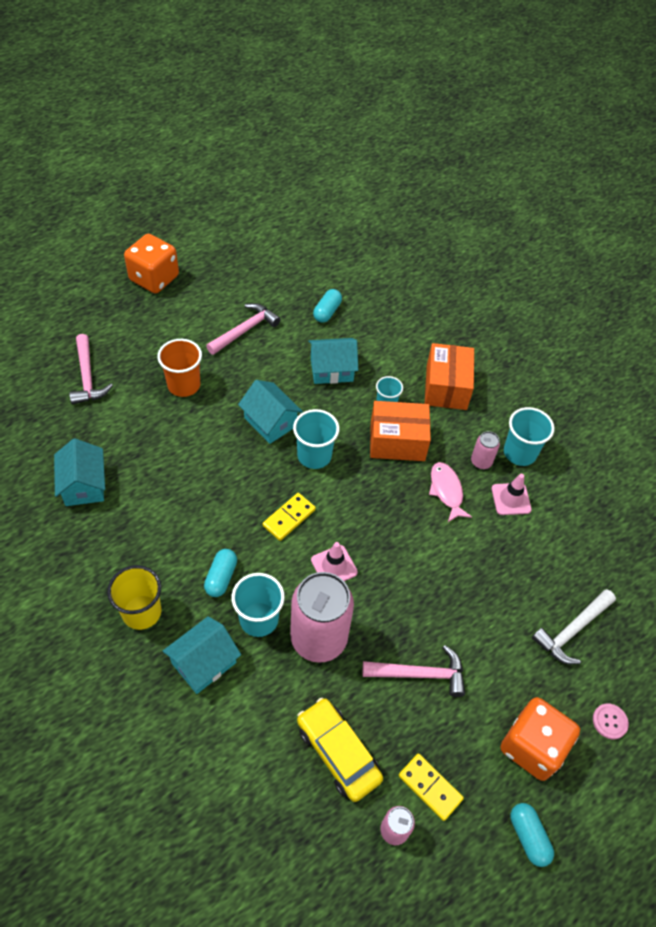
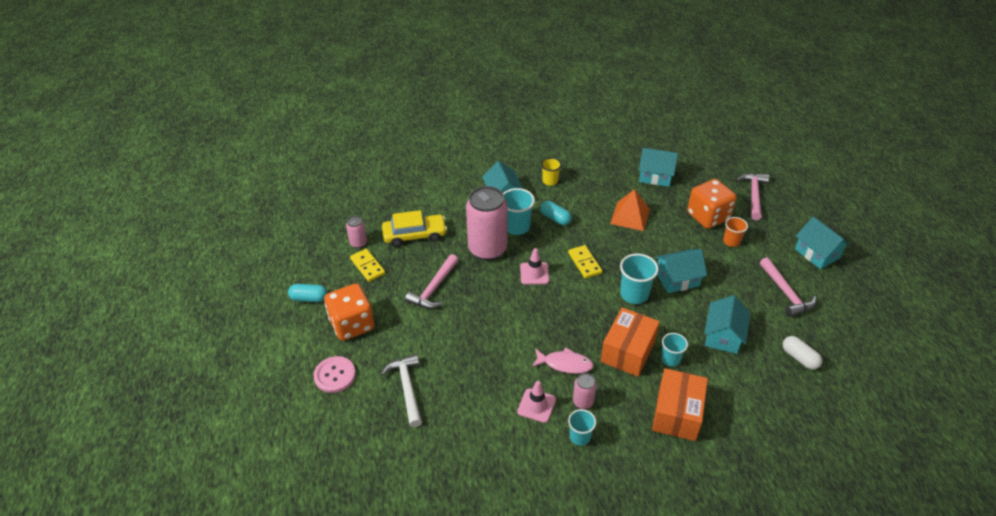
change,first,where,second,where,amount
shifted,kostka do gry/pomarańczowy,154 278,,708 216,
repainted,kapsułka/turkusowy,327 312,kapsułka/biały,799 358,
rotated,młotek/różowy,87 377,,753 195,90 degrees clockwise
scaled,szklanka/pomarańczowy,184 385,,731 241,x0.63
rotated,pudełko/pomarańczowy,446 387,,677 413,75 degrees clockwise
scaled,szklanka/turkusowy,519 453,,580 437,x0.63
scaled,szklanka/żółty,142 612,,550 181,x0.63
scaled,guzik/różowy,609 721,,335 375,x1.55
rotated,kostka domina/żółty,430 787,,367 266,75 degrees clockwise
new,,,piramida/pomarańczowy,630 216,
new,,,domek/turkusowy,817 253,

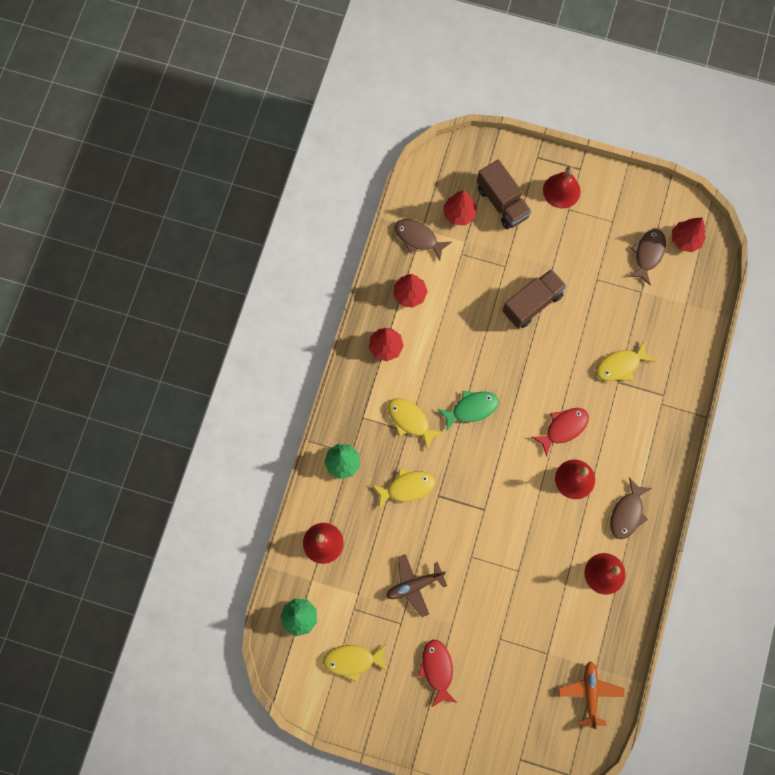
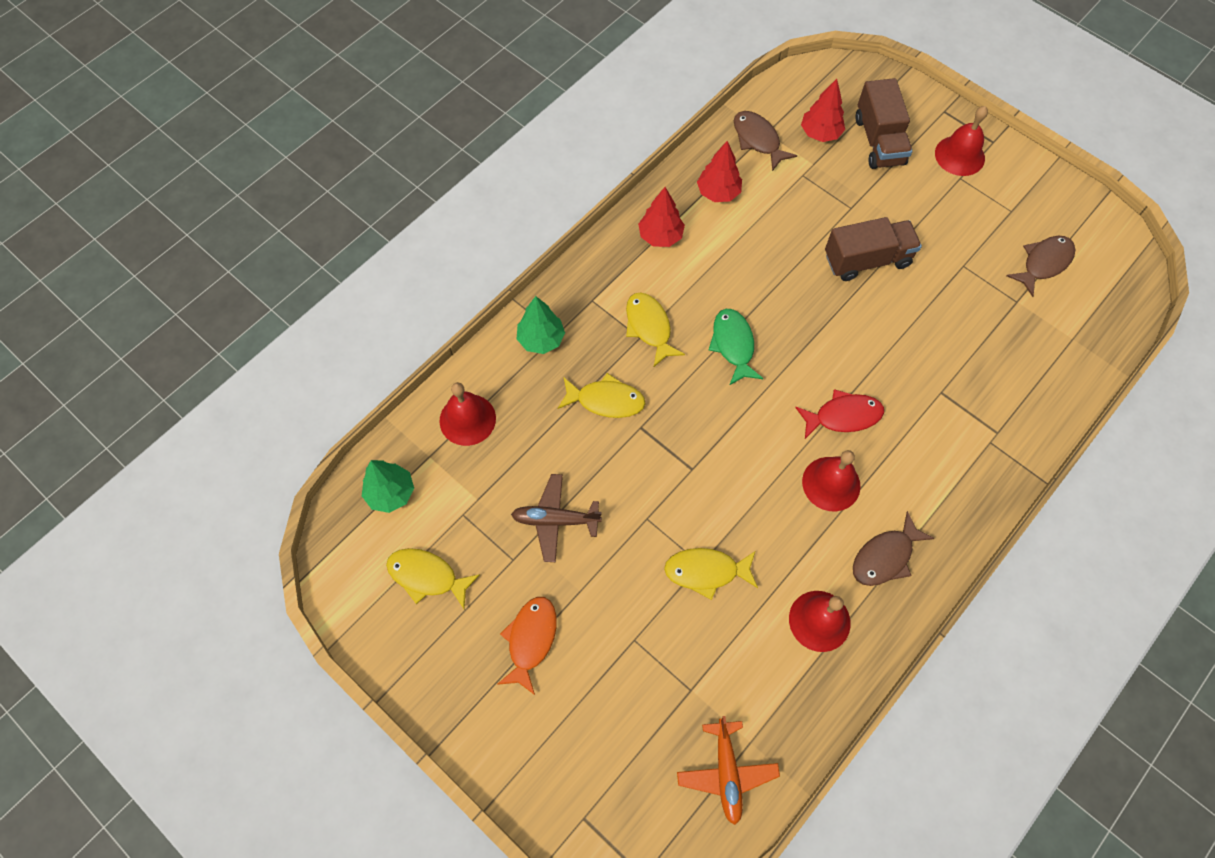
change,first,where,second,where,amount
gone,drzewko/czerwony,685 240,,,
shifted,ryba/żółty,620 365,,706 571,
rotated,ryba/zielony,471 408,,733 345,105 degrees counterclockwise
repainted,ryba/czerwony,437 669,ryba/pomarańczowy,530 640,
rotated,samolot/pomarańczowy,590 693,,726 773,150 degrees clockwise

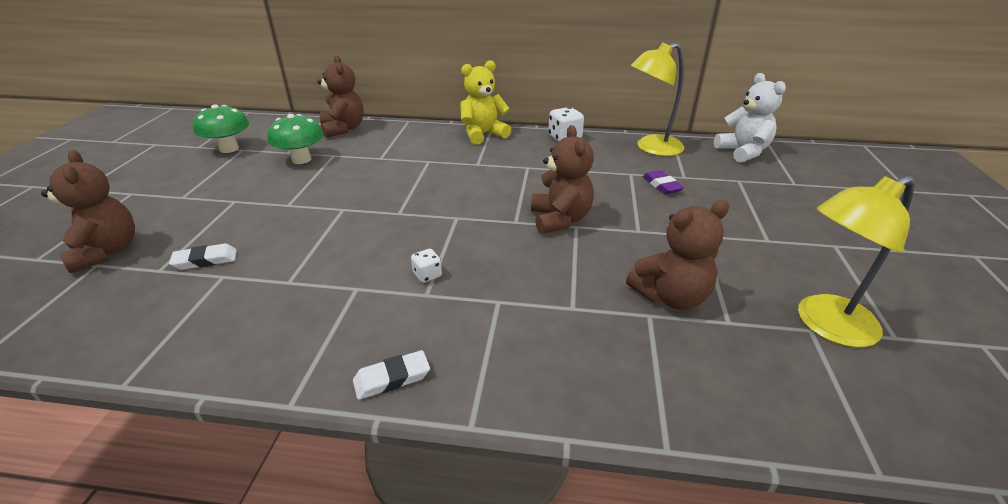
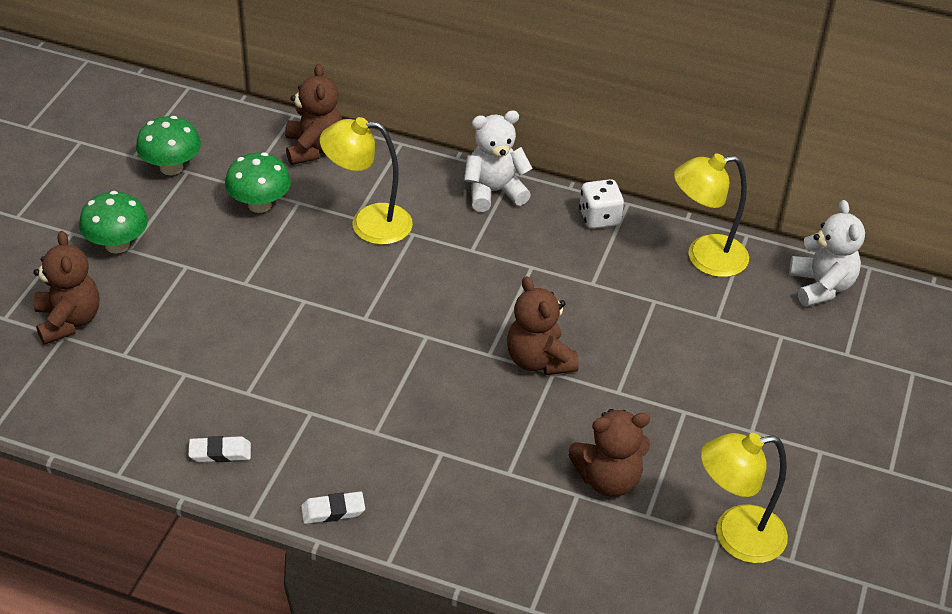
change,first,where,second,where,amount
repainted,miś/żółty,483 134,miś/biały,494 192,
rotated,miś/brązowy,560 219,,539 360,150 degrees clockwise
gone,gumka do mazania/fioletowy,662 185,,,
shifted,gumka do mazania/biały,205 260,,220 452,
gone,kostka do gry/biały,427 275,,,
new,,,lampka/żółty,368 224,
new,,,grzyb/zielony,117 245,

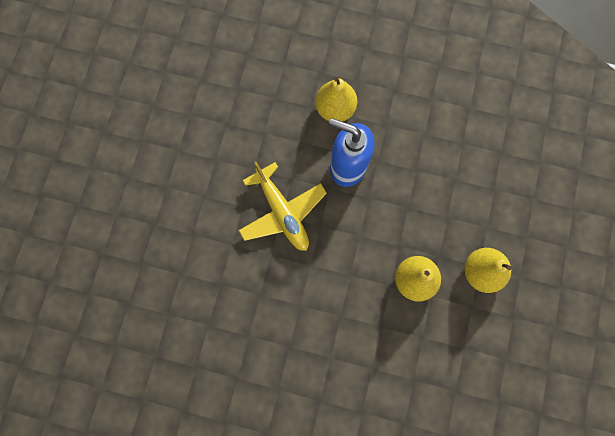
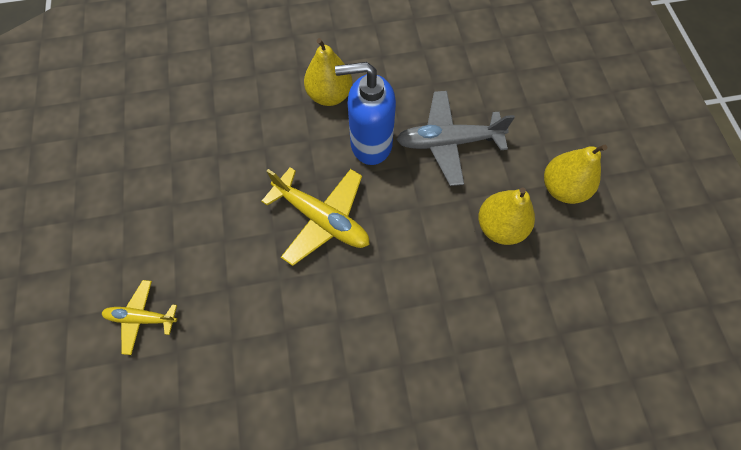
change,first,where,second,where,amount
new,,,samolot/szary,448 142,
new,,,samolot/żółty,142 318,

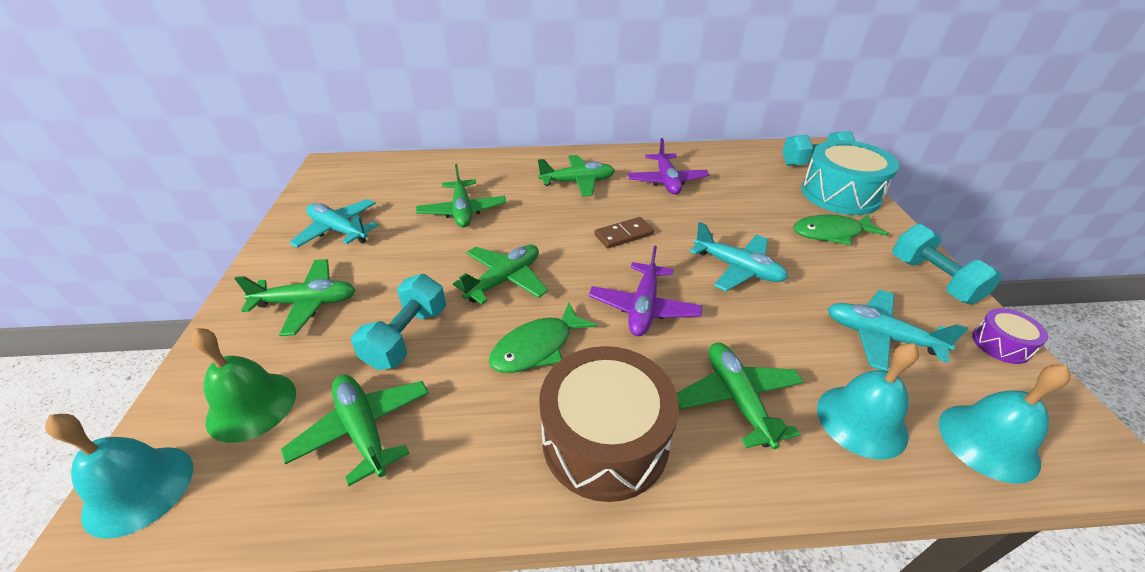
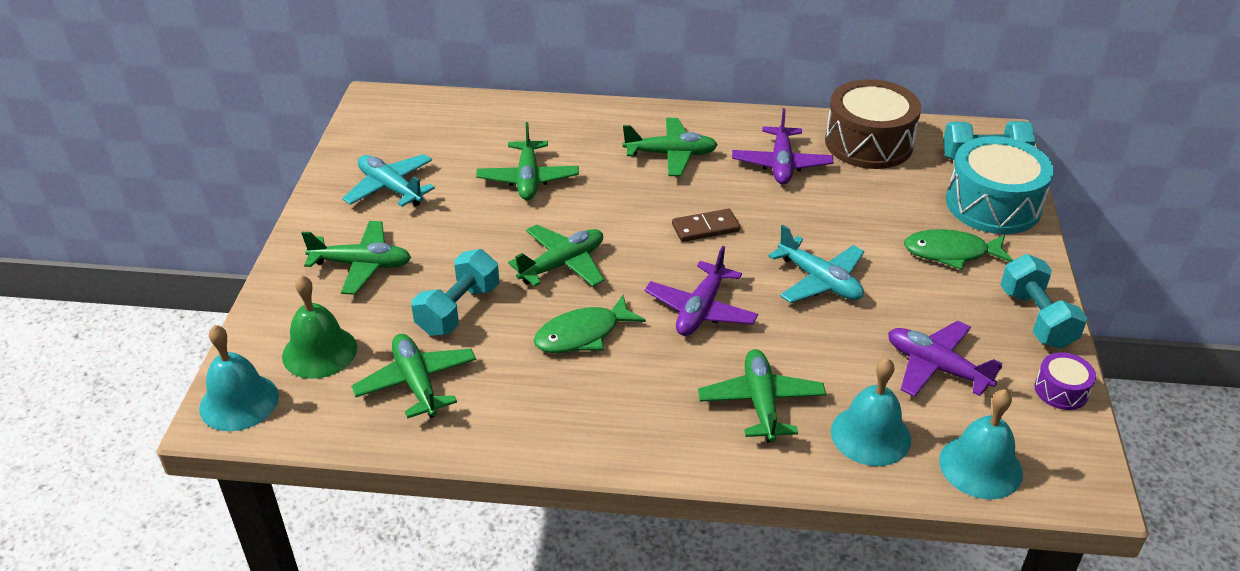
change,first,where,second,where,amount
repainted,samolot/turkusowy,880 336,samolot/fioletowy,936 367,
shifted,bęben/brązowy,605 439,,868 143,

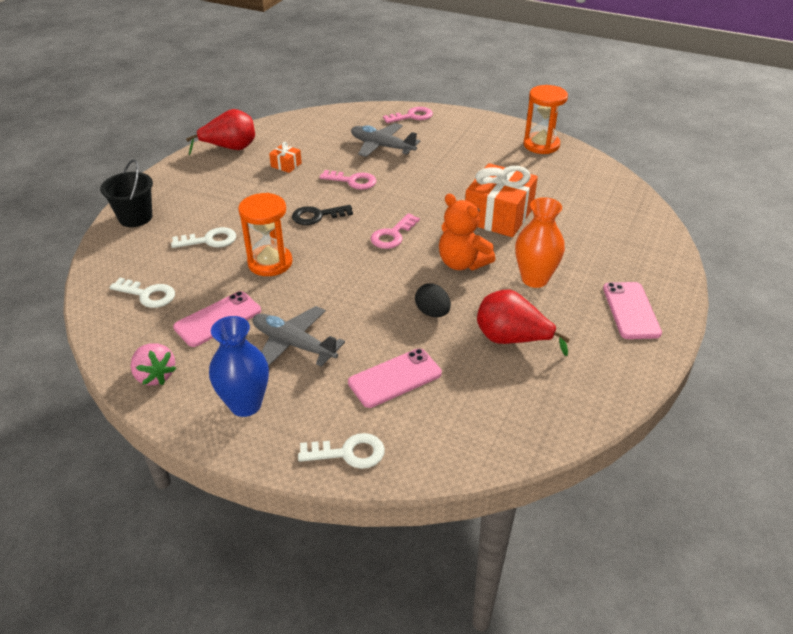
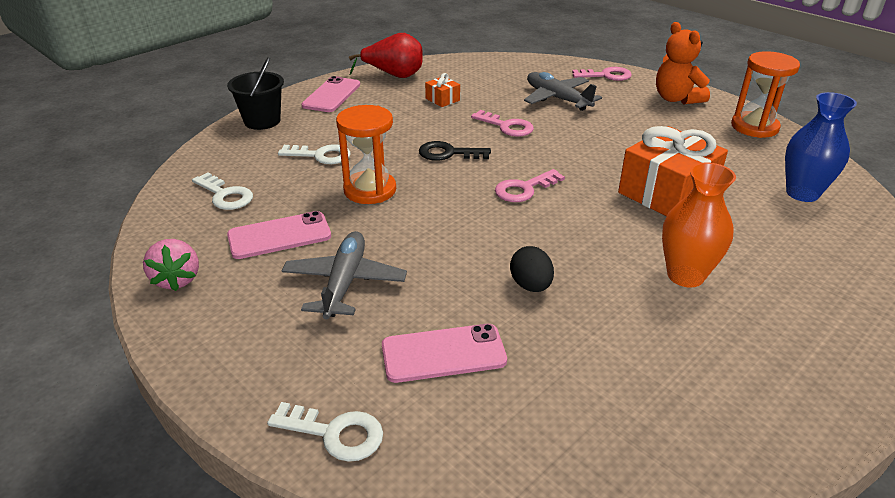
change,first,where,second,where,amount
shifted,miś/pomarańczowy,462 263,,676 99,
shifted,telefon/różowy,631 310,,332 95,
gone,gruszka/czerwony,511 339,,,
rotated,samolot/szary,293 344,,344 283,45 degrees clockwise
shifted,wazon/niebieski,245 404,,802 193,

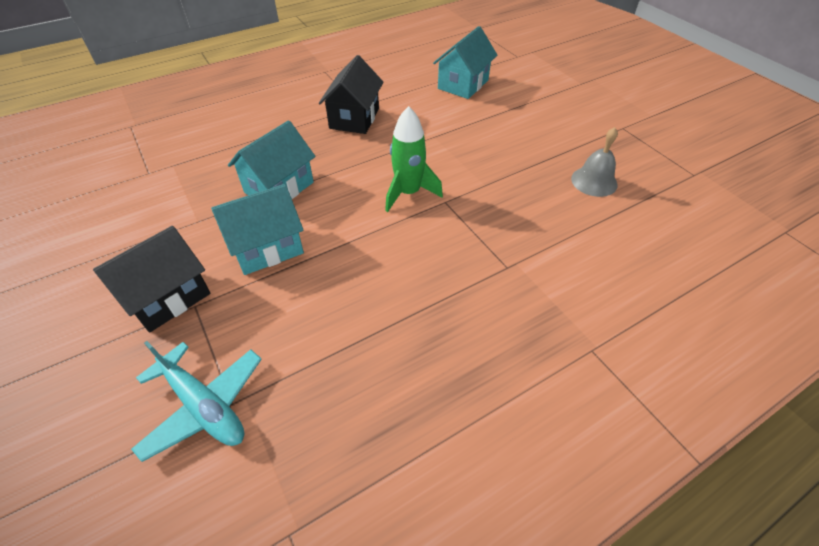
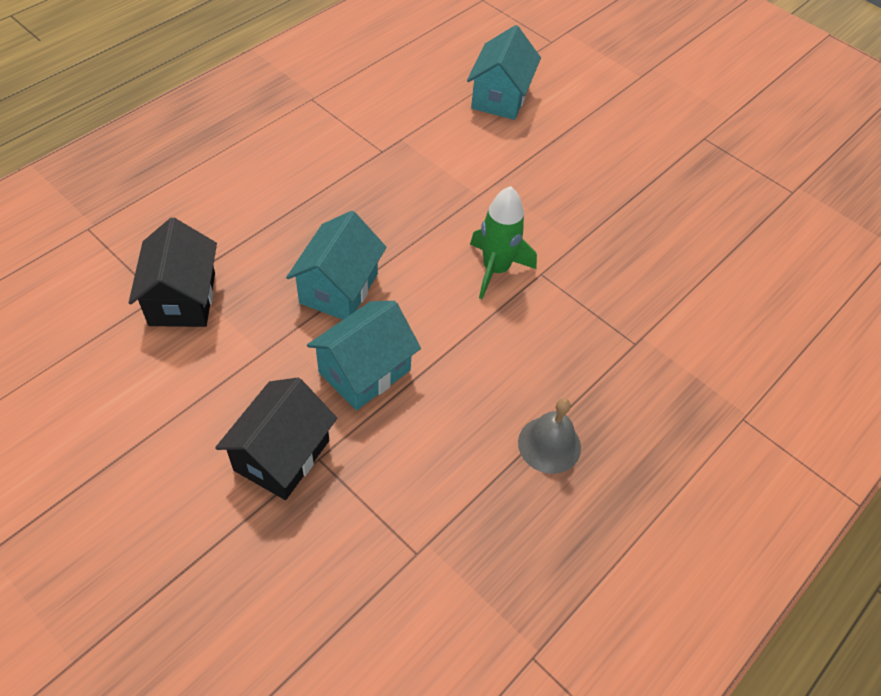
change,first,where,second,where,amount
shifted,domek/czarny,354 118,,182 299,
shifted,dzwonek/szary,594 181,,549 444,
gone,samolot/turkusowy,203 406,,,

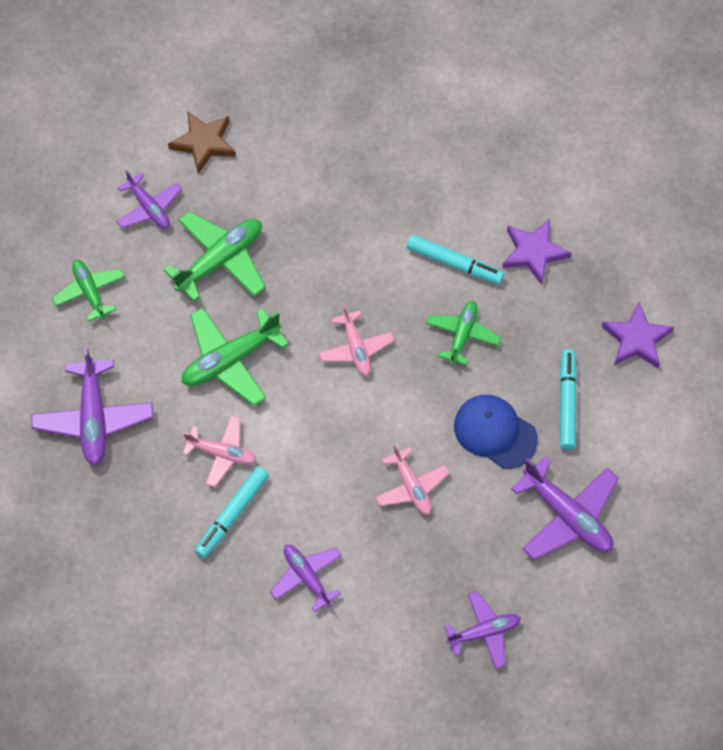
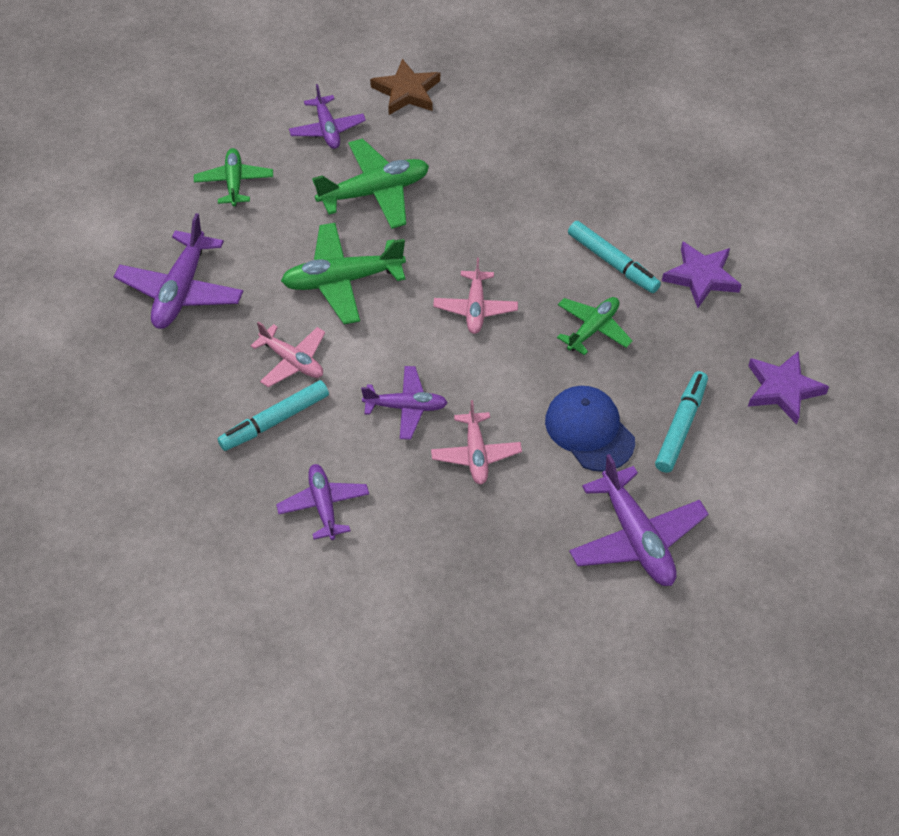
change,first,where,second,where,amount
shifted,samolot/fioletowy,484 632,,406 407,

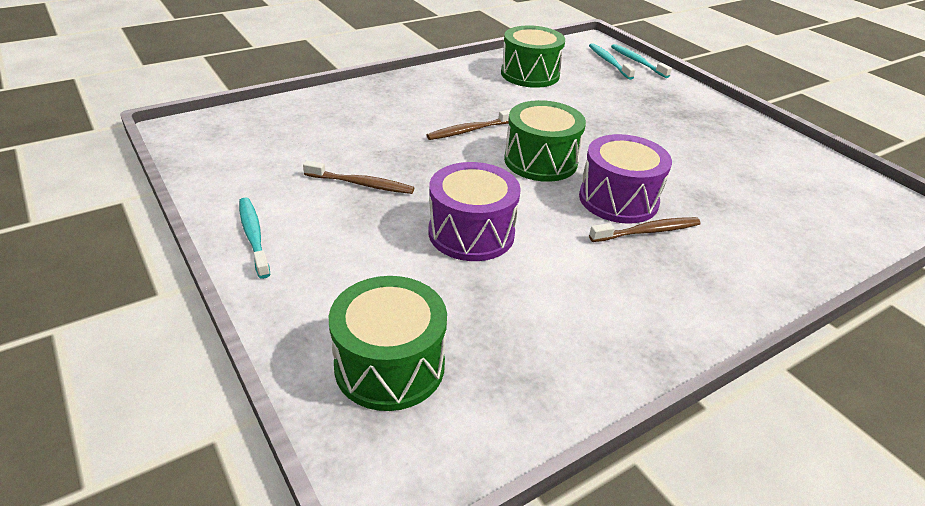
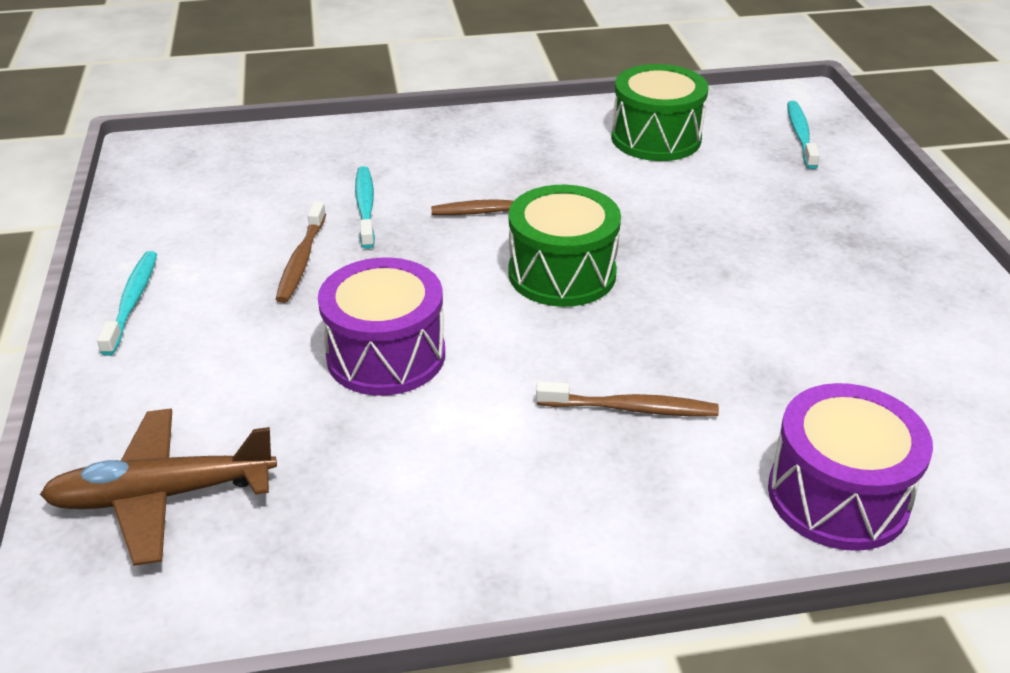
change,first,where,second,where,amount
shifted,szczoteczka do zębów/turkusowy,637 62,,365 207,
shifted,bęben/fioletowy,618 199,,837 496,
rotated,szczoteczka do zębów/brązowy,361 184,,301 260,60 degrees clockwise
swapped,bęben/zielony,389 365,samolot/brązowy,163 495,

